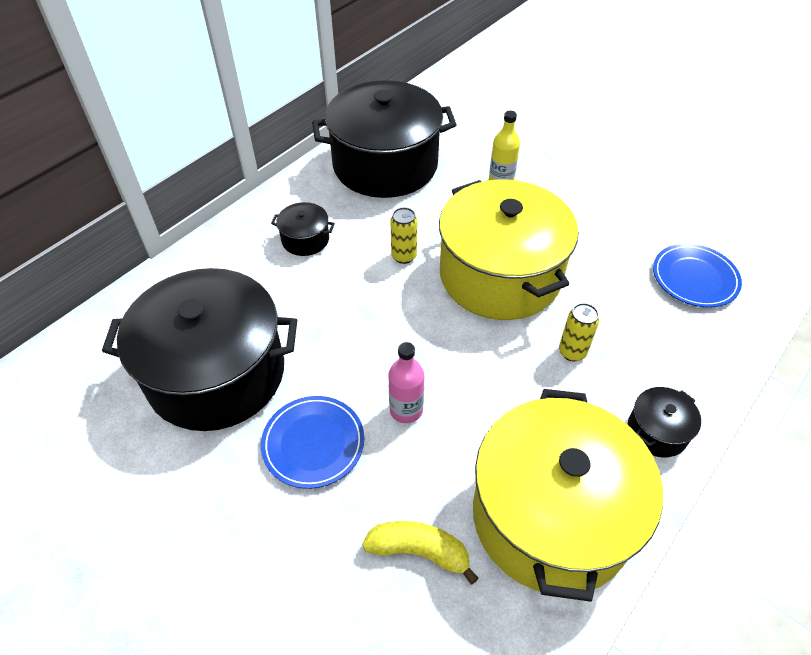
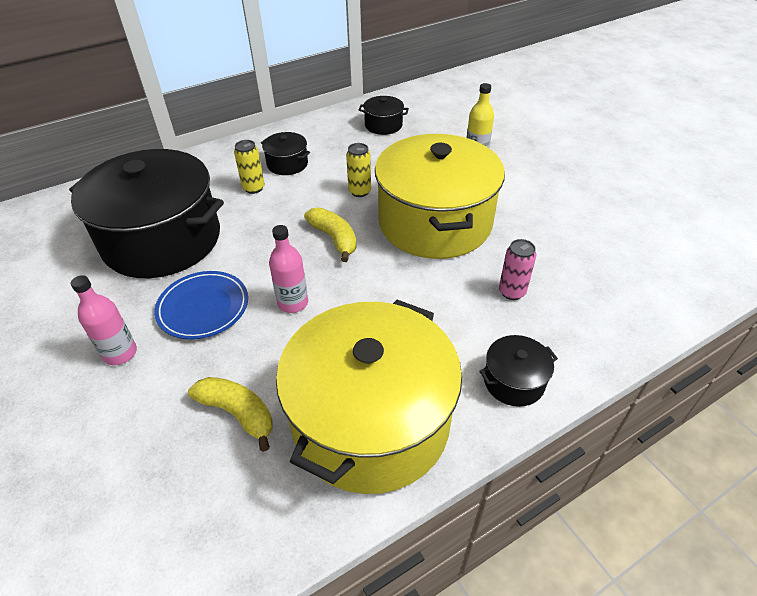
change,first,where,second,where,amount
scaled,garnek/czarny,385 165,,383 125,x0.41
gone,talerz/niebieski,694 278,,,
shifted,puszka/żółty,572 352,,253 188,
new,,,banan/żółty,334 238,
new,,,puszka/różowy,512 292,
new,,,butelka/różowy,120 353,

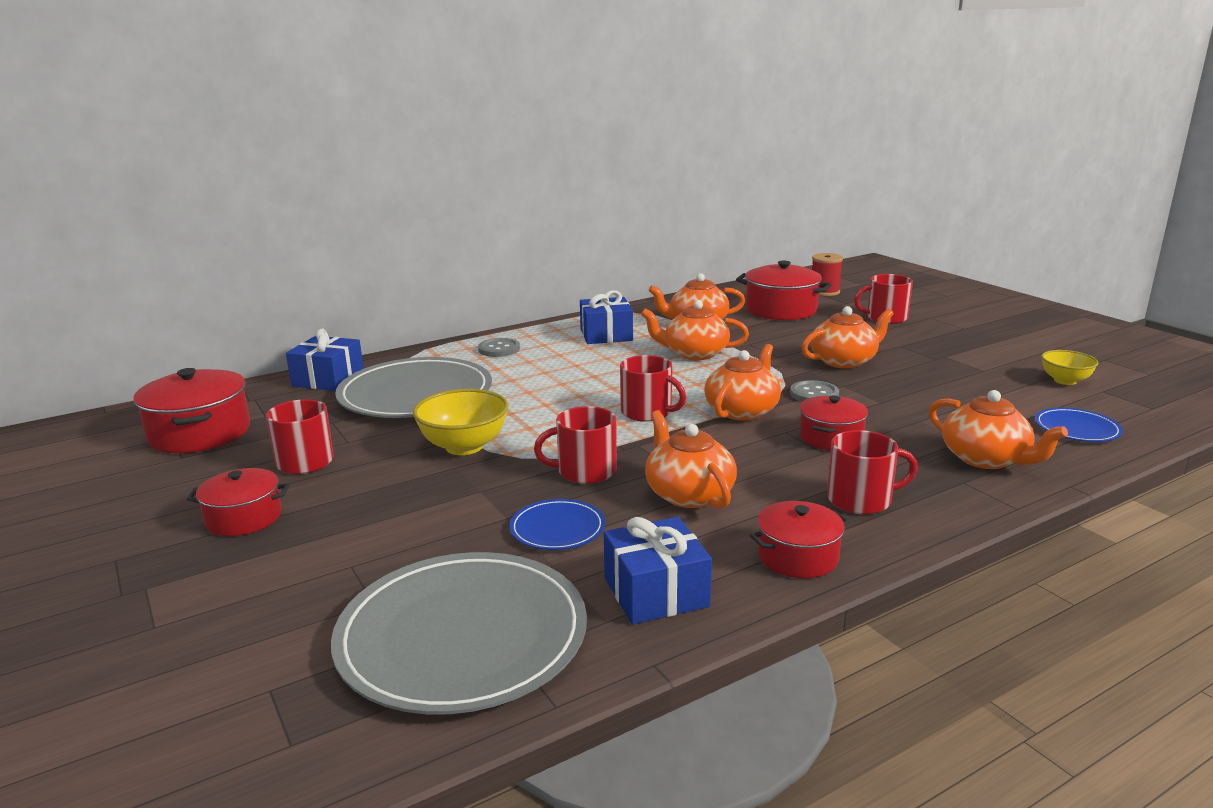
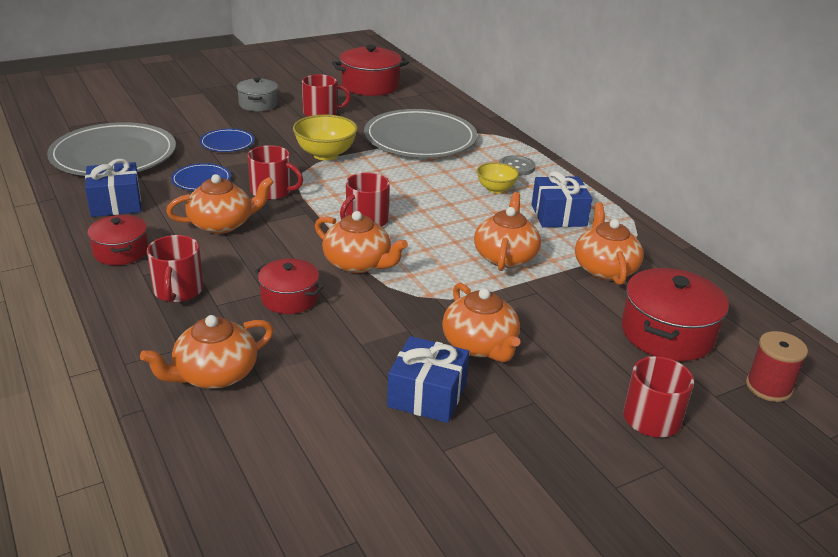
change,first,where,second,where,amount
shifted,prezent/niebieski,328 379,,427 395,
shifted,miska/żółty,1065 381,,496 189,
gone,guzik/szary,814 394,,,
rotated,kubek/czerwony,585 471,,272 191,120 degrees clockwise
shifted,talerz/niebieski,1077 428,,227 143,
repainted,garnek/czerwony,244 518,garnek/szary,258 104,

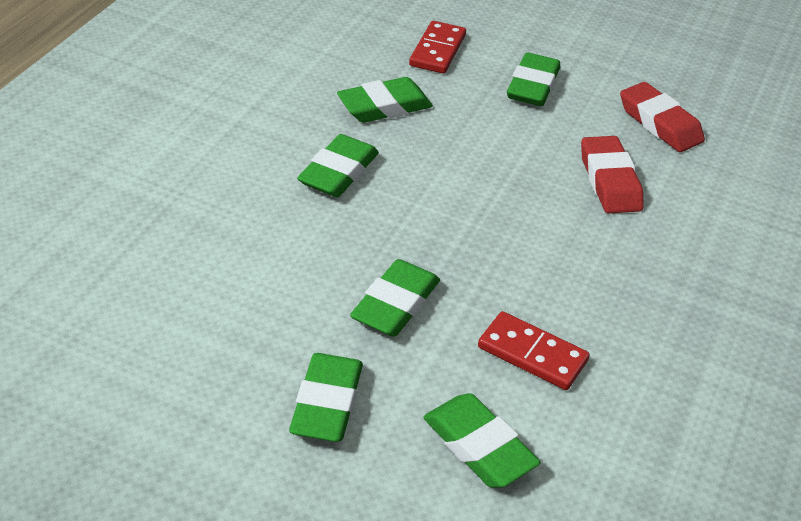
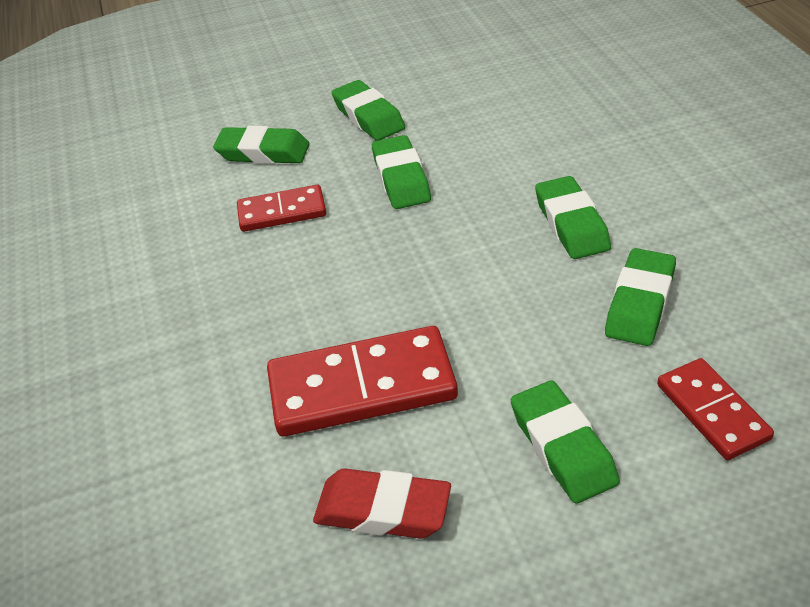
change,first,where,second,where,amount
swapped,gumka do mazania/czerwony,610 181,kostka domina/czerwony,362 387,

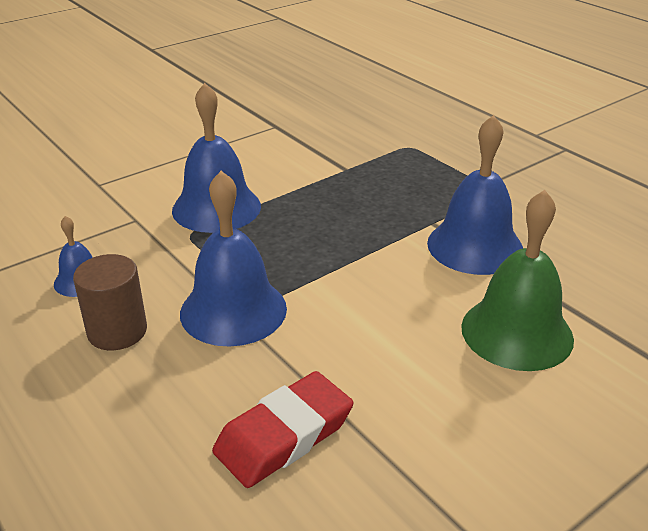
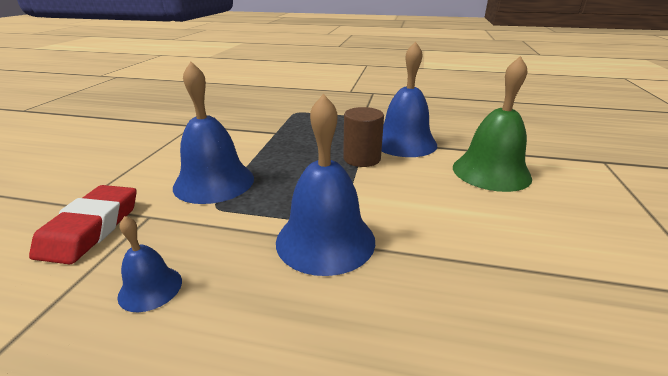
change,first,where,second,where,amount
shifted,walec/brązowy,117 331,,362 159,
shifted,gumka do mazania/czerwony,284 435,,91 228,

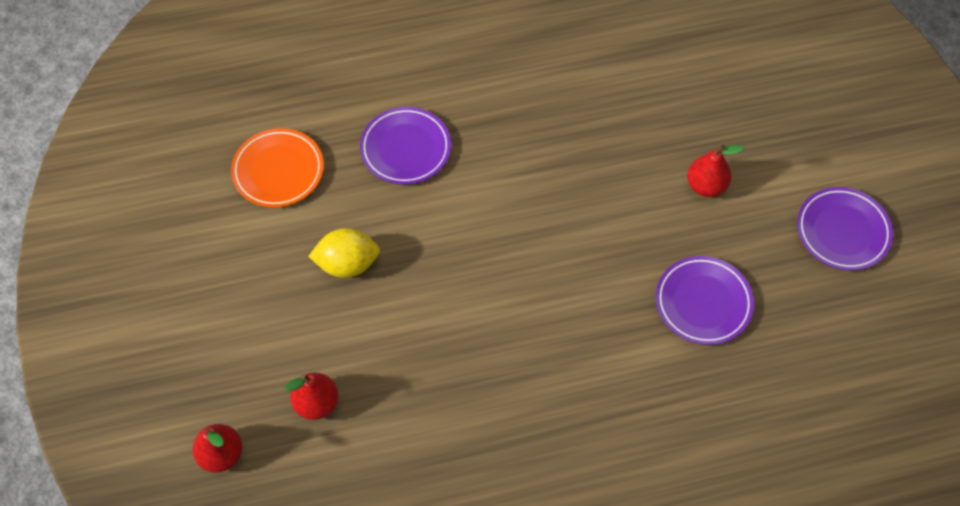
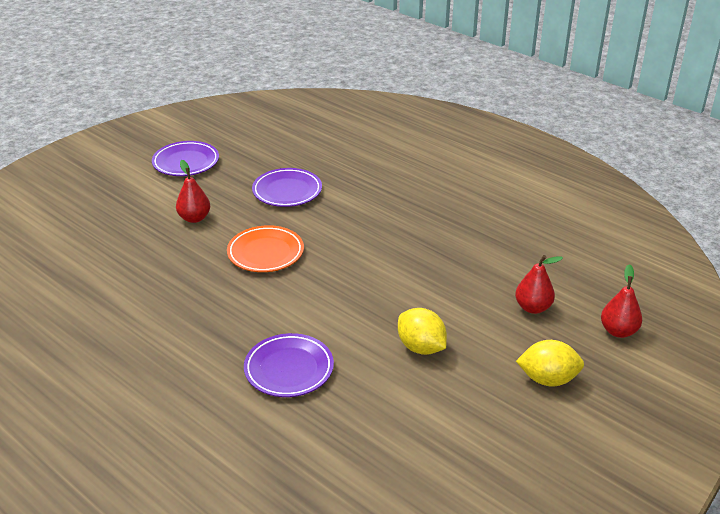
change,first,where,second,where,amount
shifted,talerz/pomarańczowy,278 171,,265 253,
new,,,cytryna/żółty,547 379,

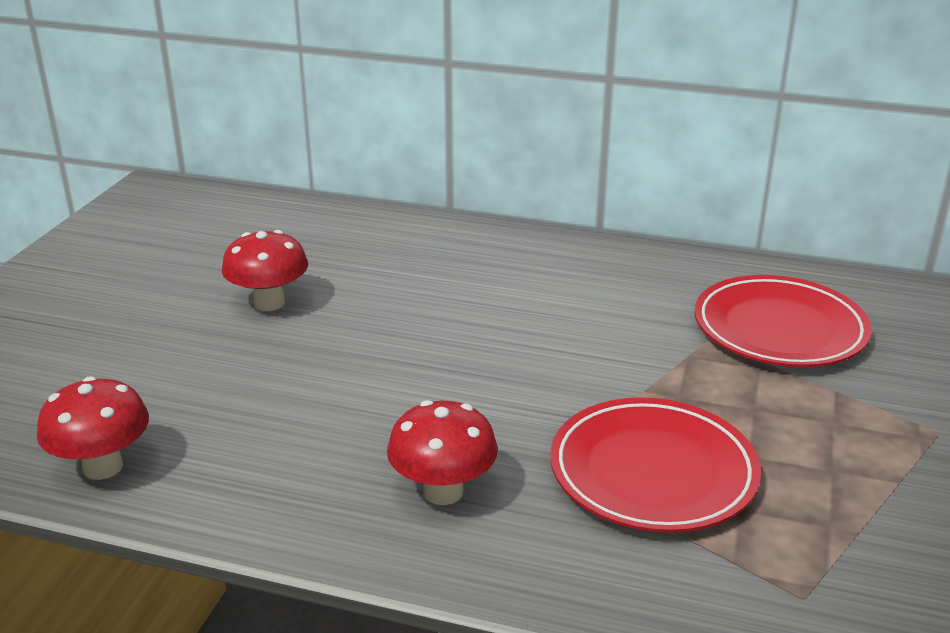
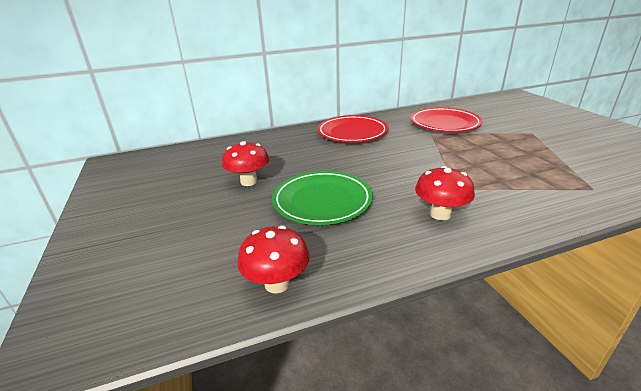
change,first,where,second,where,amount
shifted,talerz/czerwony,653 472,,352 133,
new,,,talerz/zielony,322 201,

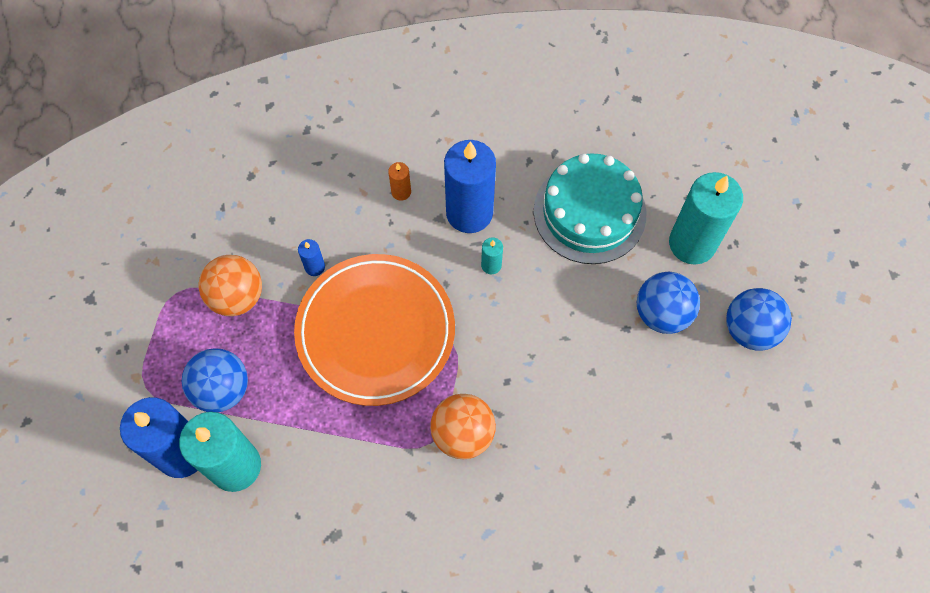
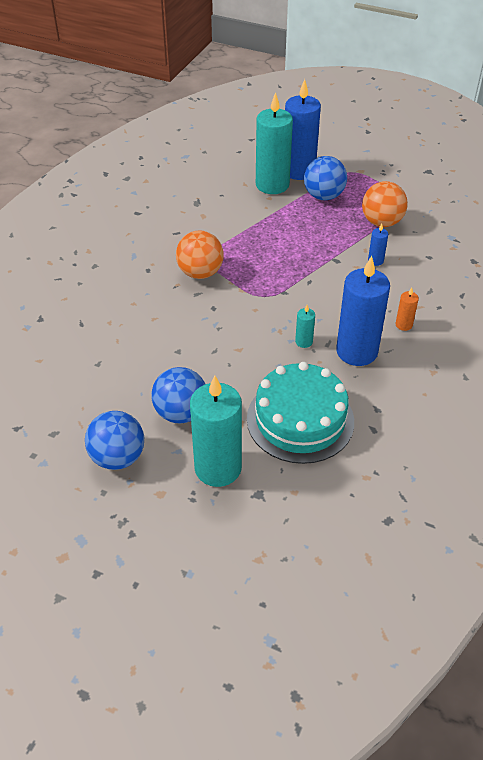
change,first,where,second,where,amount
gone,talerz/pomarańczowy,375 331,,,

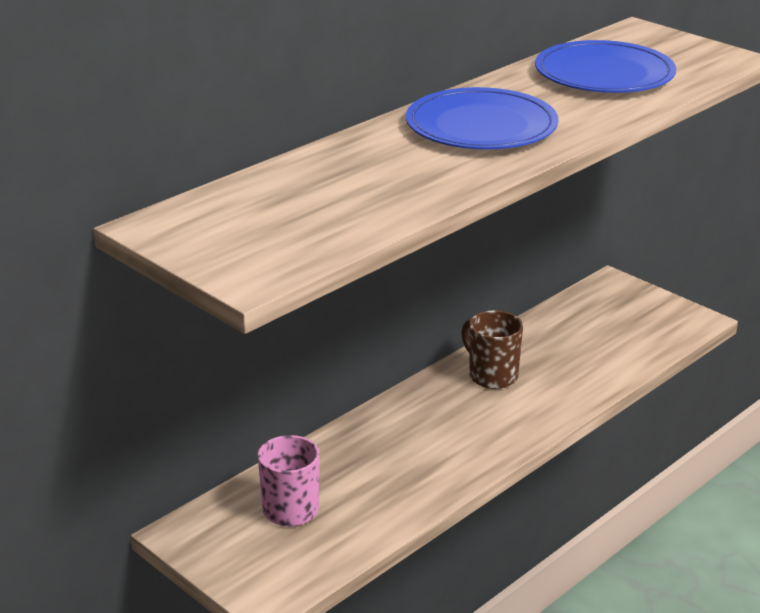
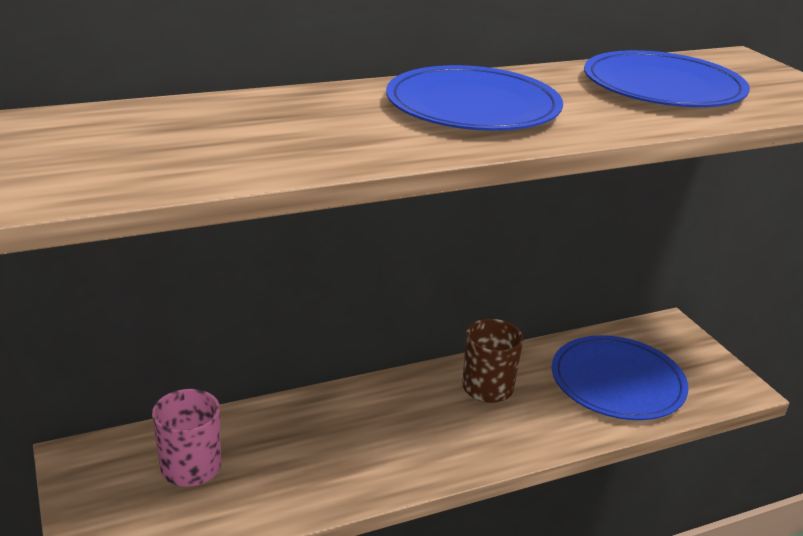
change,first,where,second,where,amount
new,,,talerz/niebieski,617 382,

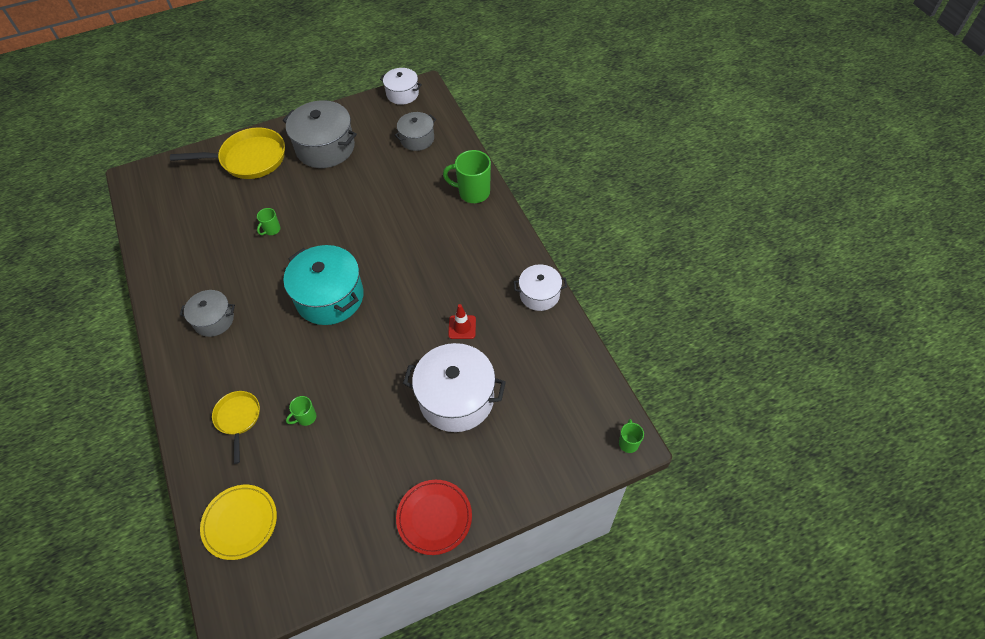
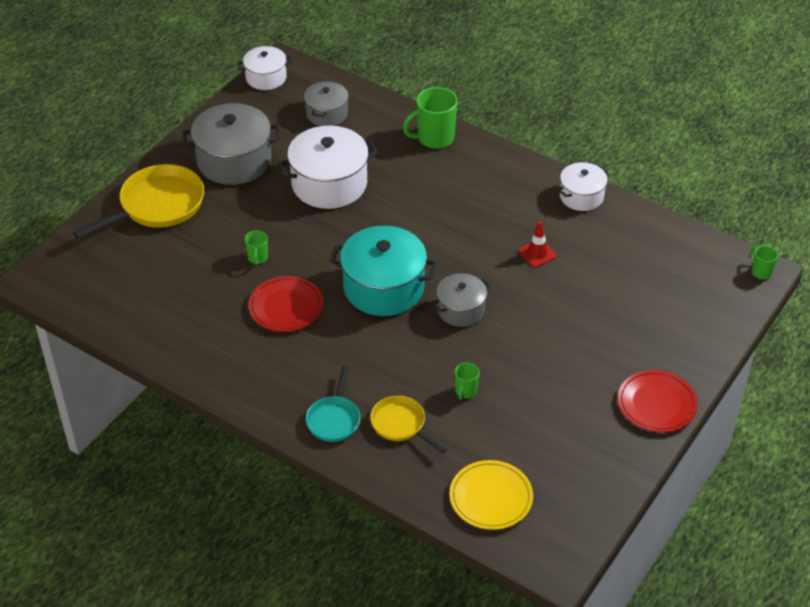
change,first,where,second,where,amount
shifted,garnek/szary,214 320,,461 310,
shifted,garnek/biały,456 398,,329 184,
new,,,talerz/czerwony,286 307,
new,,,patelnia/turkusowy,334 419,

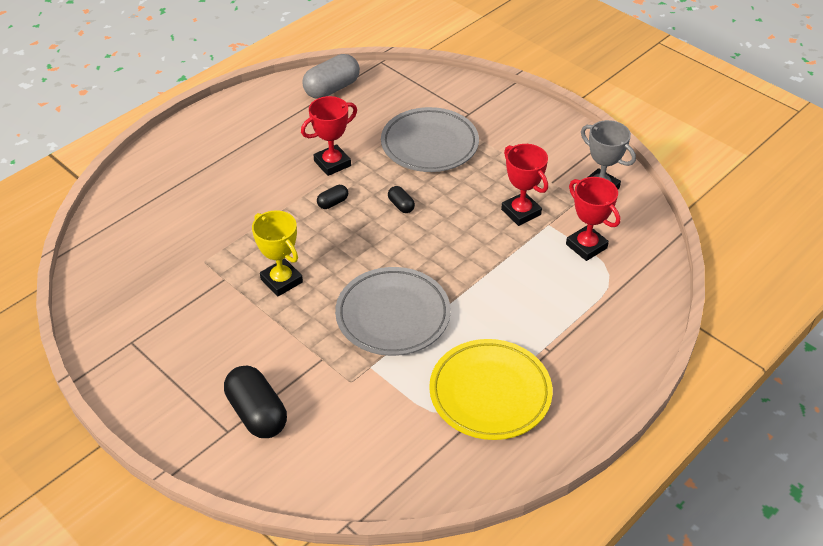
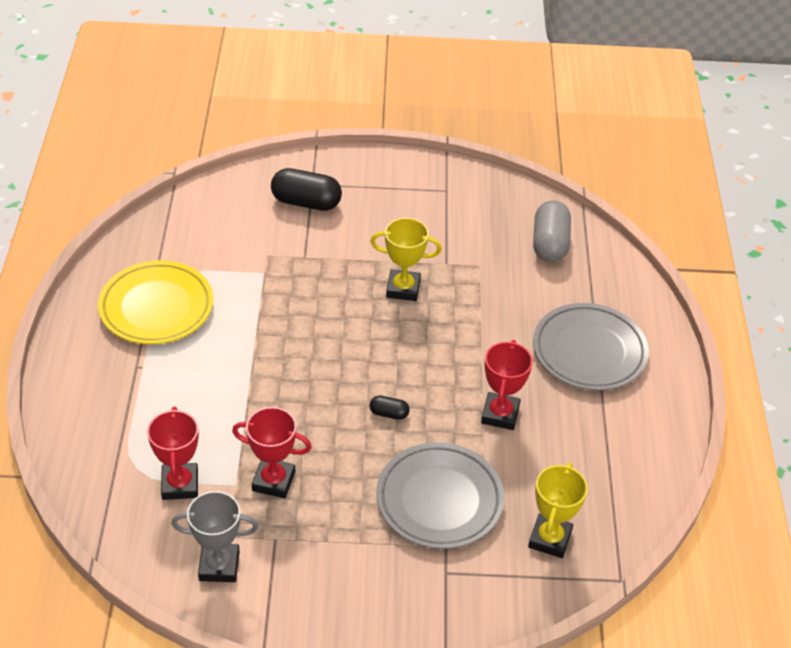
change,first,where,second,where,amount
shifted,kapsułka/szary,332 89,,549 244,
rotated,puchar/czerwony,586 246,,180 484,75 degrees clockwise
gone,kapsułka/czarny,333 203,,,
shifted,talerz/szary,393 315,,589 351,
new,,,puchar/żółty,550 539,

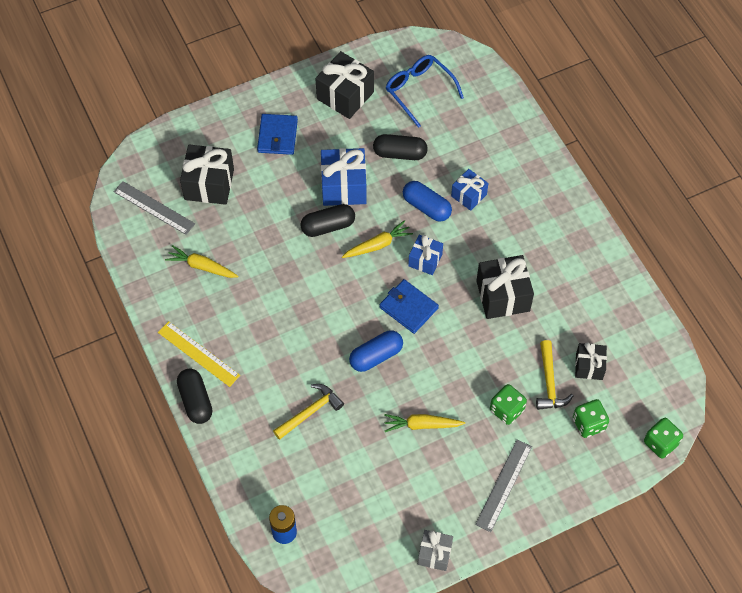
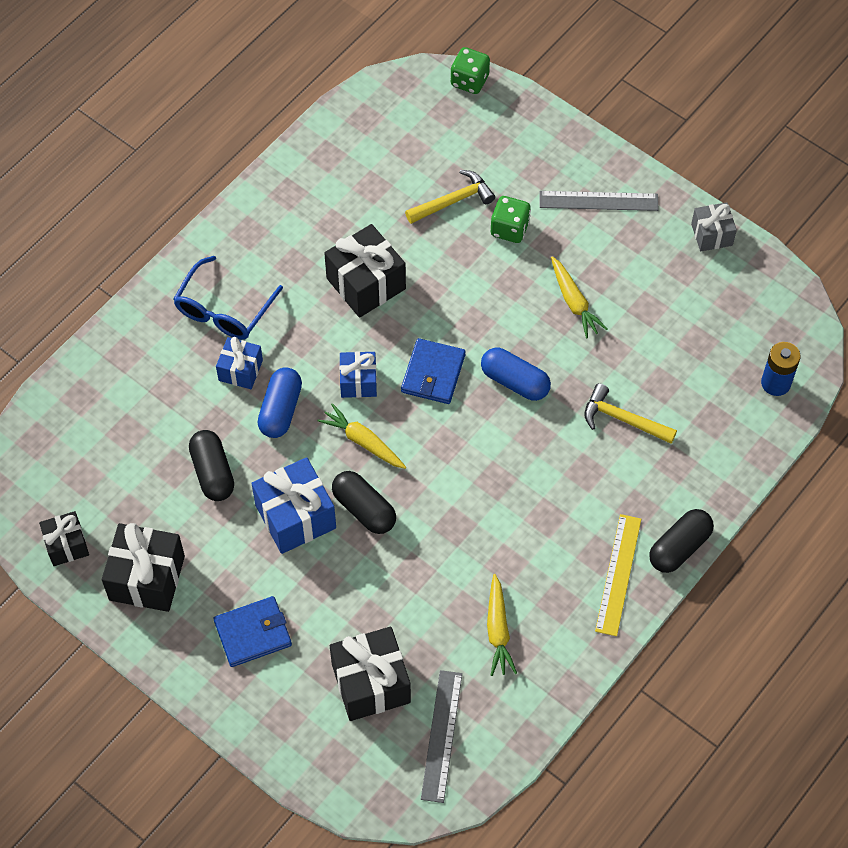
change,first,where,second,where,amount
shifted,okulary/niebieski,419 91,,224 310,
shifted,prezent/czarny,589 366,,66 545,
gone,kostka do gry/zielony,588 424,,,

